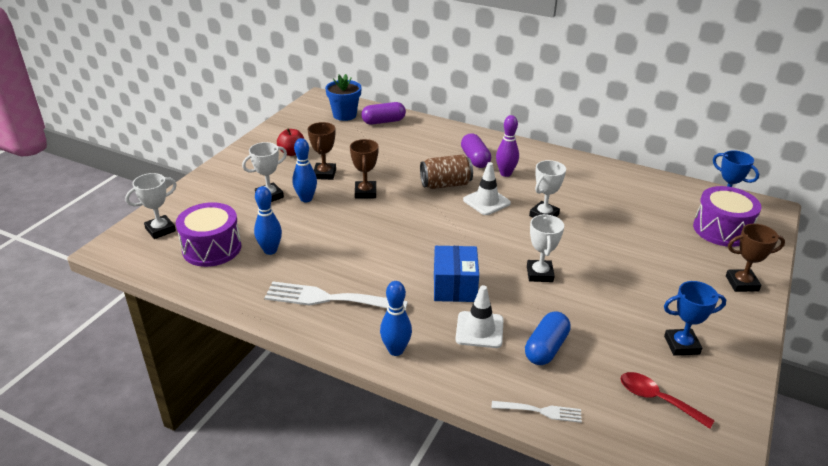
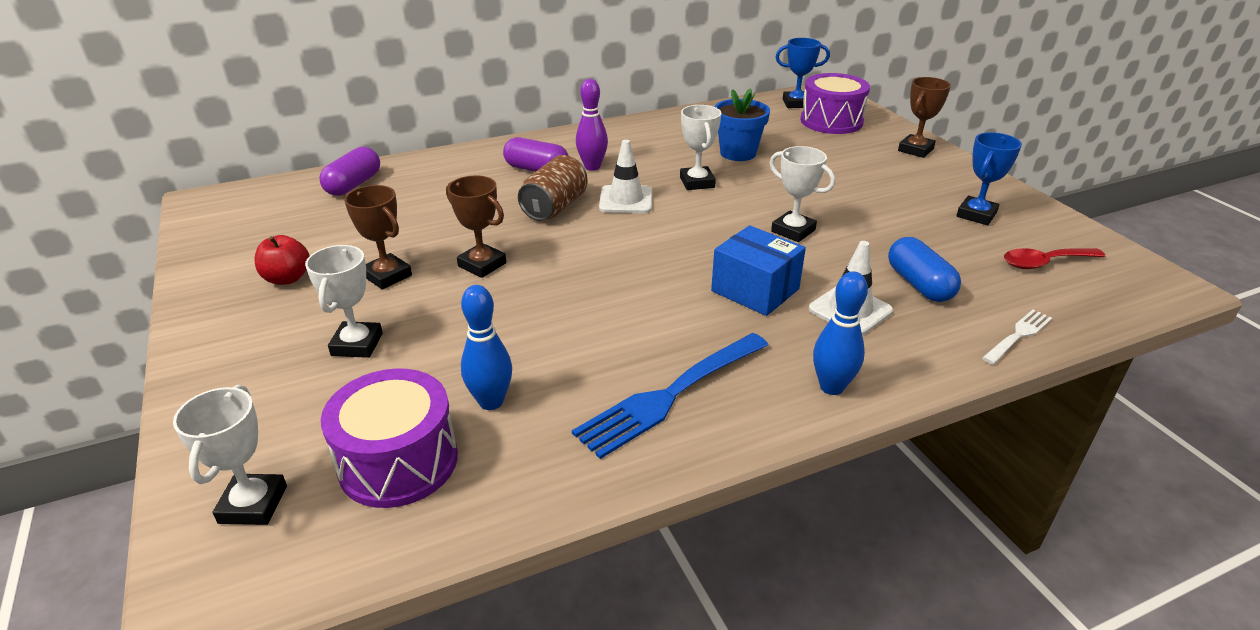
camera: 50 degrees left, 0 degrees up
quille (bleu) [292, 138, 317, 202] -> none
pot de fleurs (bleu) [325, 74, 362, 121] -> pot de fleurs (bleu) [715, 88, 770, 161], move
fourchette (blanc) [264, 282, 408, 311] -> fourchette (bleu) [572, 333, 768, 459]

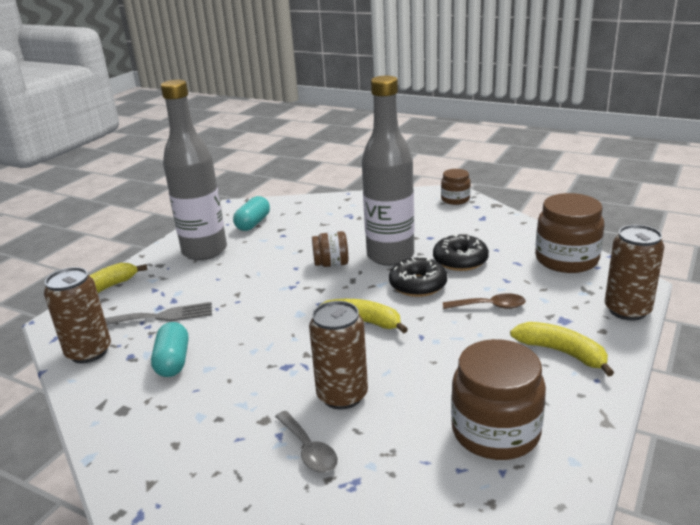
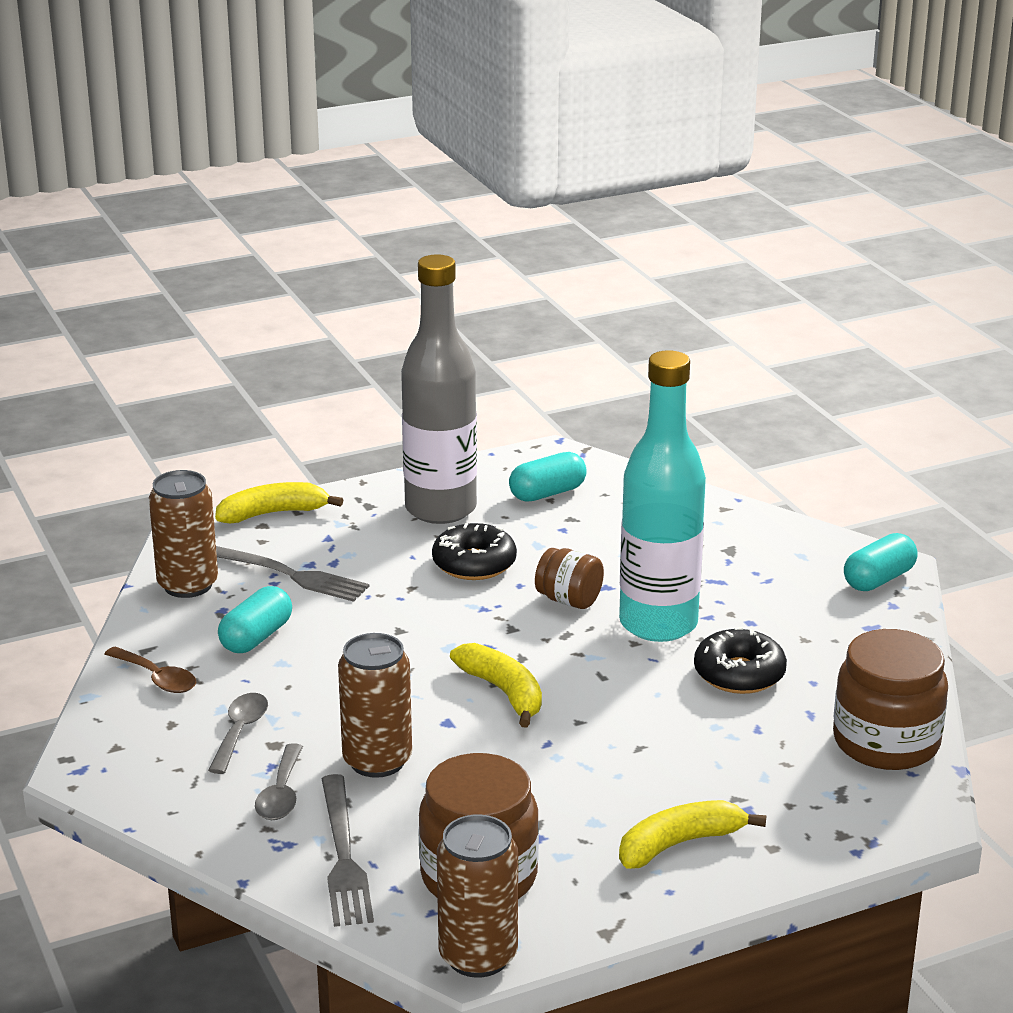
camera: 35 degrees right, 0 degrees up
none -> cuillère (gris) [208, 693, 268, 774]
none -> fourchette (gris) [322, 774, 374, 927]
beignet (noir) [389, 256, 447, 297] -> beignet (noir) [432, 523, 517, 580], move
cuillère (marron) [443, 293, 526, 309] -> cuillère (marron) [104, 646, 196, 693], move
canette (marron) [605, 225, 664, 321] -> canette (marron) [437, 815, 518, 978], move
bocal (marron) [441, 169, 471, 205] -> gélule (turquoise) [844, 533, 918, 591]
bouteille (gris) [362, 76, 414, 266] -> bouteille (turquoise) [619, 350, 706, 642]
banane (jaune) [510, 322, 614, 377] -> banane (jaune) [619, 800, 766, 869], 105 degrees counterclockwise

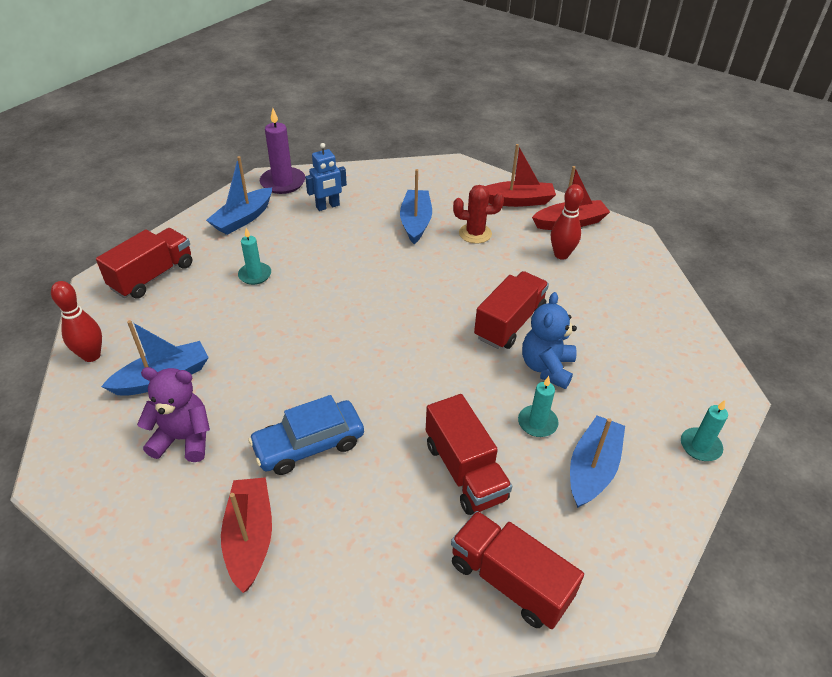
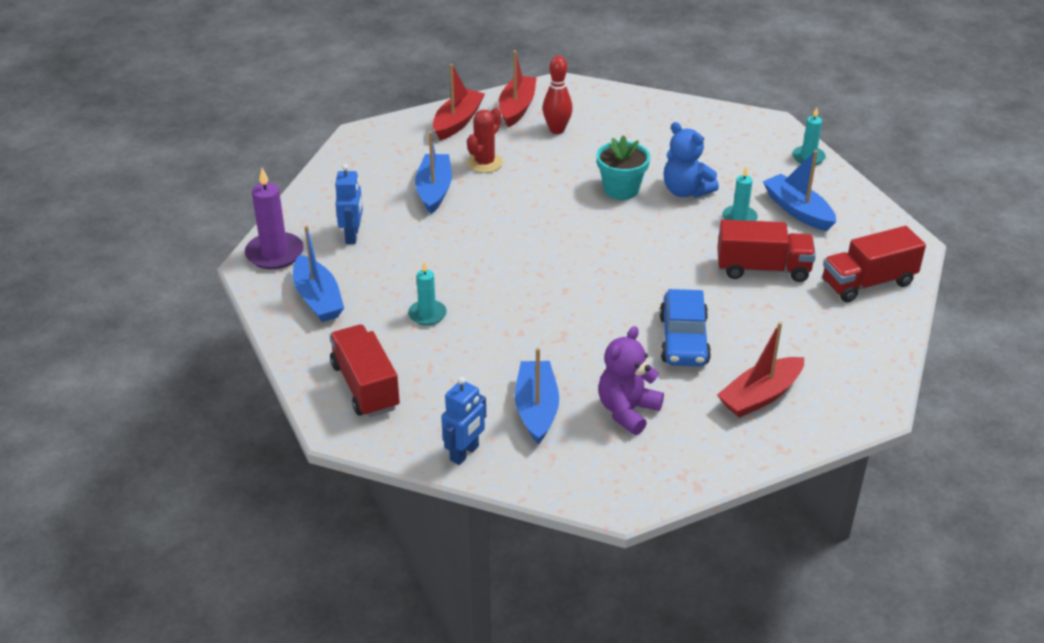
camera: 60 degrees left, 5 degrees down
quille (rouge) [51, 281, 102, 362] -> robot (bleu) [441, 377, 486, 465]
camion (rouge) [474, 271, 549, 349] -> pot de fleurs (turquoise) [596, 135, 650, 200]
bateau (rouge) [221, 477, 272, 593] -> bateau (rouge) [717, 322, 804, 418], 60 degrees counterclockwise
bateau (bleu) [400, 169, 432, 244] -> bateau (bleu) [415, 131, 452, 214], 60 degrees clockwise

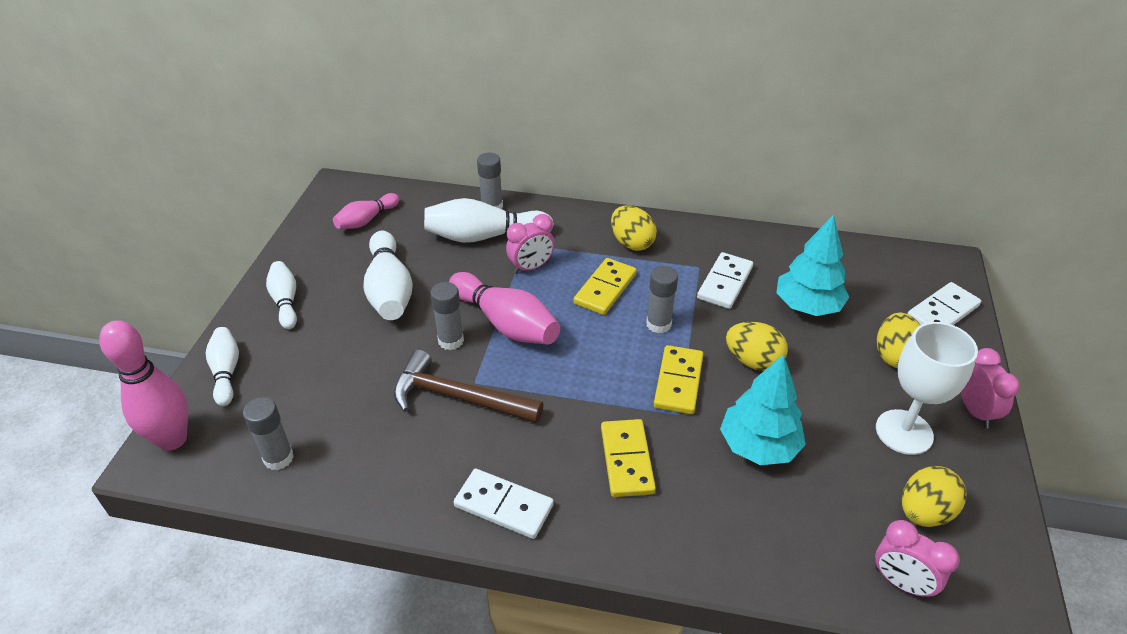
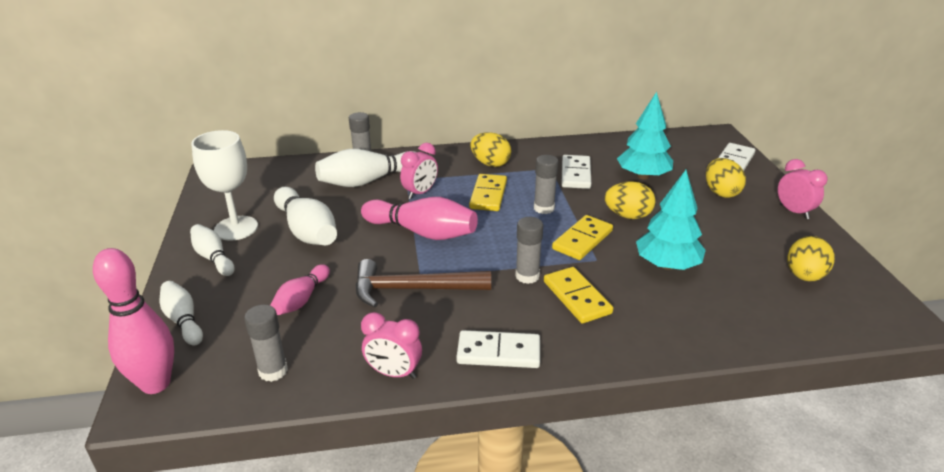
camera: 20 degrees left, 10 degrees down
quille (rose) [333, 193, 399, 229] -> quille (rose) [270, 264, 330, 315], move
bâton de colle (gris) [430, 282, 464, 350] -> bâton de colle (gris) [515, 217, 543, 284], move
réveil (rose) [875, 520, 960, 599] -> réveil (rose) [361, 312, 422, 379], move
verre à pied (blanc) [876, 322, 978, 455] -> verre à pied (blanc) [191, 130, 258, 241], move
domino (jaune) [654, 345, 703, 414] -> domino (jaune) [552, 215, 613, 260], 45 degrees clockwise

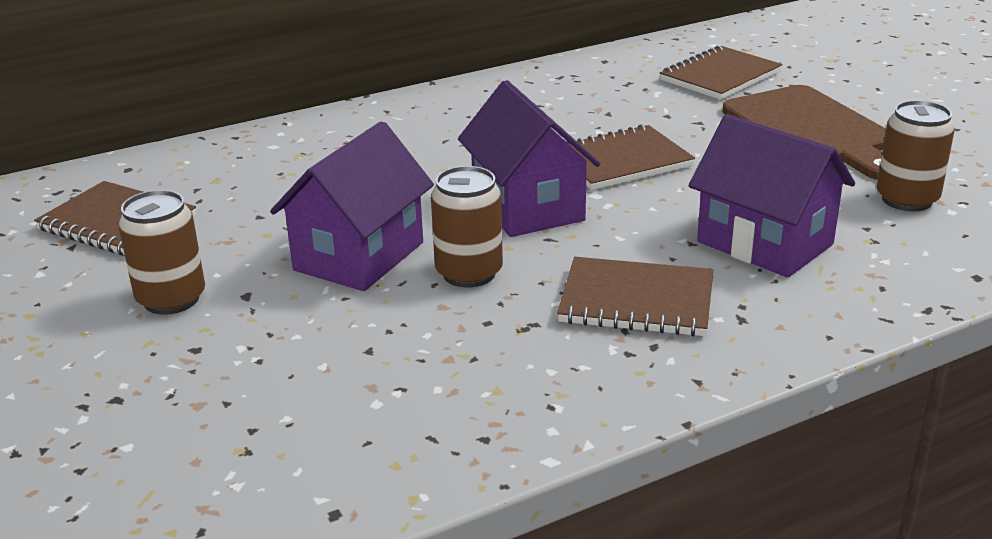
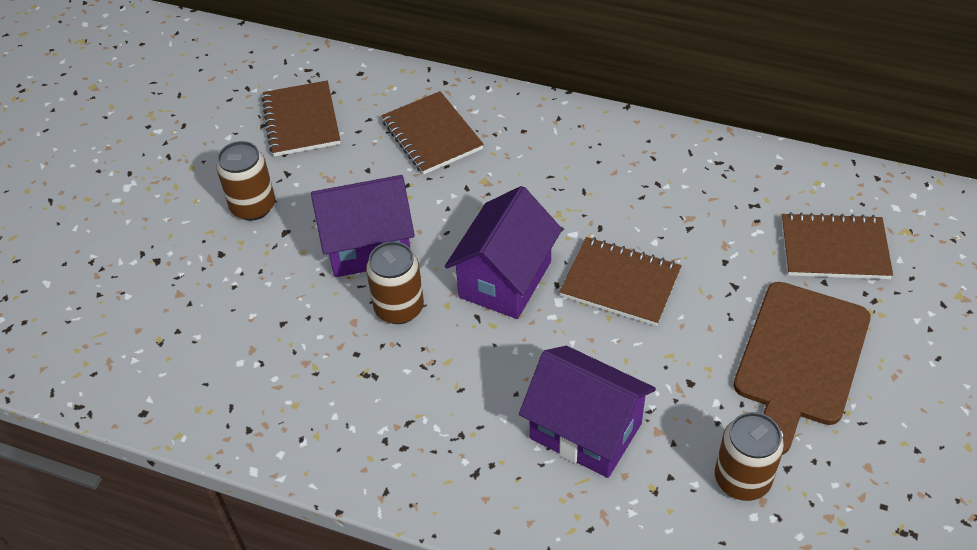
camera: 50 degrees right, 20 degrees up
carnet (marron) [557, 257, 713, 336] -> carnet (marron) [381, 91, 484, 174], move
maison (violet) [689, 114, 855, 277] -> maison (violet) [519, 346, 656, 478], 60 degrees counterclockwise

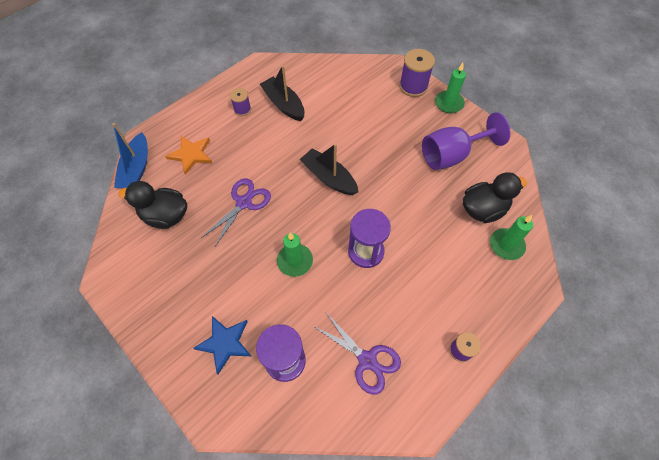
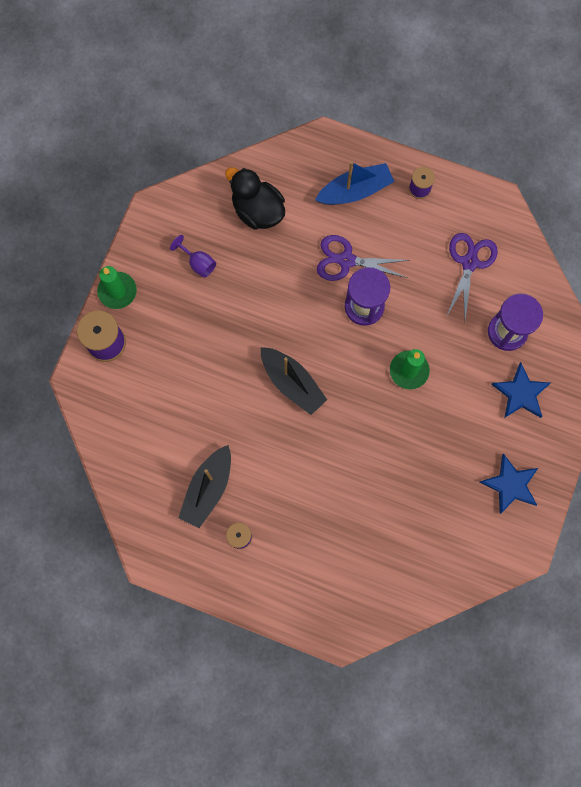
camera: 115 degrees left, 15 degrees up
canard (noir) [118, 181, 187, 229] -> none
étoile (orange) [165, 136, 212, 175] -> none
bougie (vert) [490, 215, 533, 260] -> none
none -> étoile (bleu) [480, 453, 538, 514]
bateau (bleu) [112, 123, 148, 189] -> bateau (bleu) [315, 161, 394, 205], move
ciseaux (violet) [201, 178, 271, 246] -> ciseaux (violet) [317, 235, 410, 281], move
bateau (noir) [300, 144, 358, 195] -> bateau (noir) [261, 347, 327, 415], 60 degrees counterclockwise
verre à pied (violet) [422, 112, 511, 170] -> verre à pied (violet) [170, 235, 216, 278], x0.47

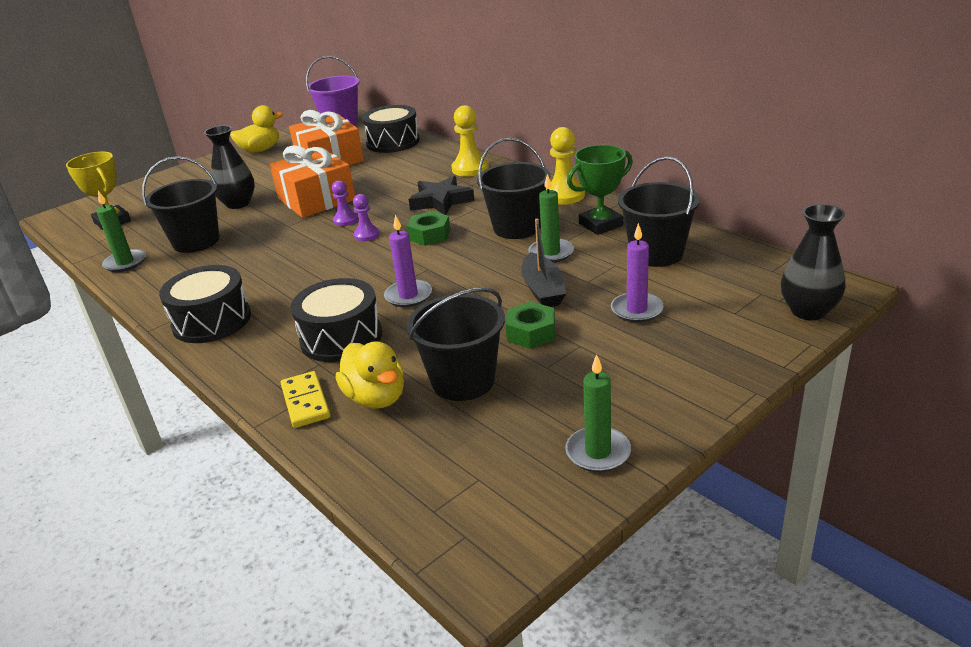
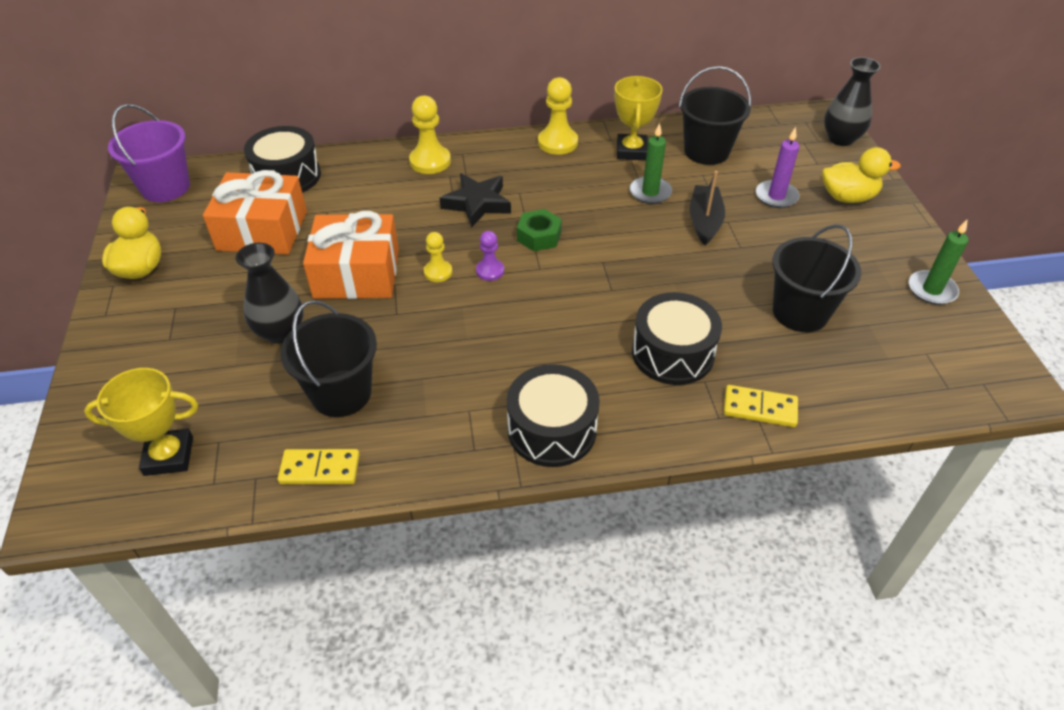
camera: 60 degrees left, 15 degrees up
bougie (violet) [384, 215, 432, 307] -> none
seau (noir) [477, 138, 550, 239] -> none
écrou (vert) [506, 302, 555, 349] -> none
canard (jaune) [336, 341, 404, 409] -> canard (jaune) [822, 147, 901, 203], move
bougie (vert) [96, 191, 146, 272] -> domino (jaune) [278, 449, 360, 484]
pion (violet) [332, 180, 358, 226] -> pion (jaune) [424, 232, 452, 282]
trophée (vert) [567, 145, 633, 235] -> trophée (jaune) [614, 76, 663, 160]
bateau (noir) [521, 219, 566, 307] -> bateau (noir) [690, 171, 725, 246], 105 degrees counterclockwise

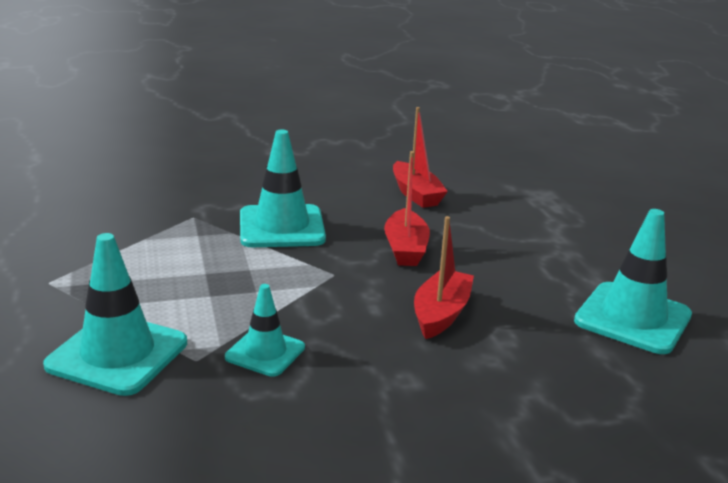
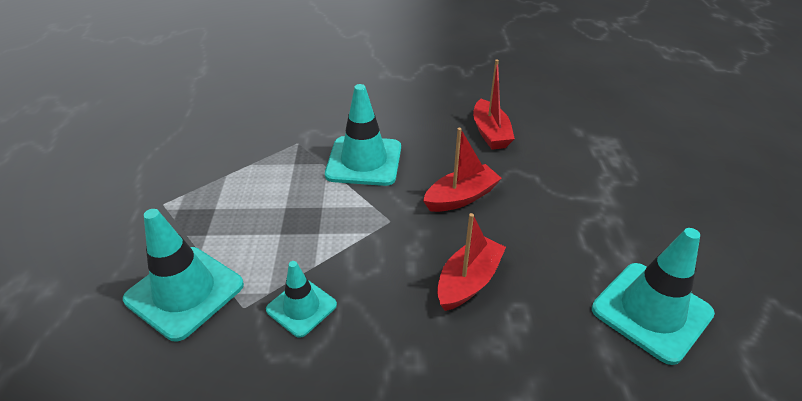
camera: 15 degrees right, 15 degrees up
bateau (rouge) [384, 151, 430, 266] -> bateau (rouge) [423, 128, 502, 212], 135 degrees counterclockwise

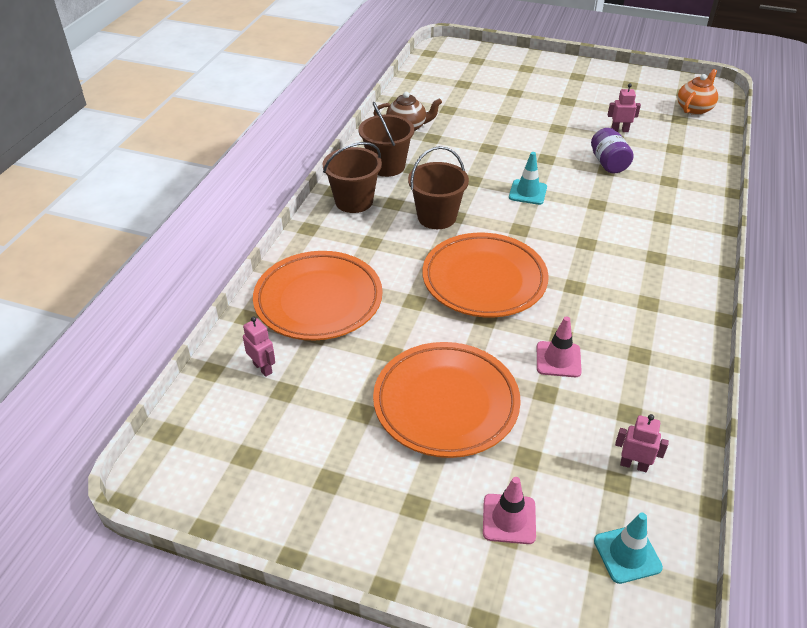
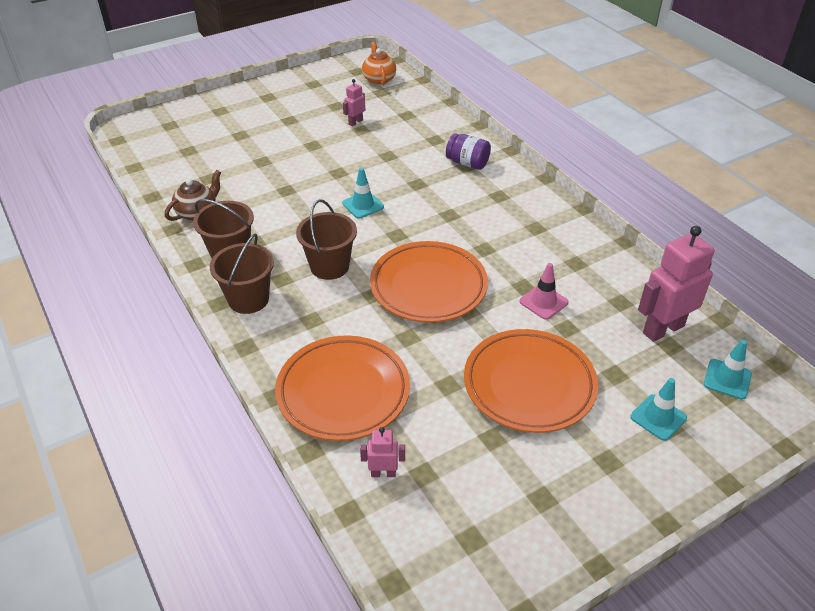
camera: 50 degrees left, 0 degrees up
bocal (violet) [591, 128, 634, 174] -> bocal (violet) [446, 133, 491, 170], move
cône de chantier (rose) [483, 477, 536, 544] -> cône de chantier (turquoise) [630, 378, 687, 441]
robot (rose) [615, 414, 669, 472] -> robot (rose) [638, 226, 714, 342], x2.06

